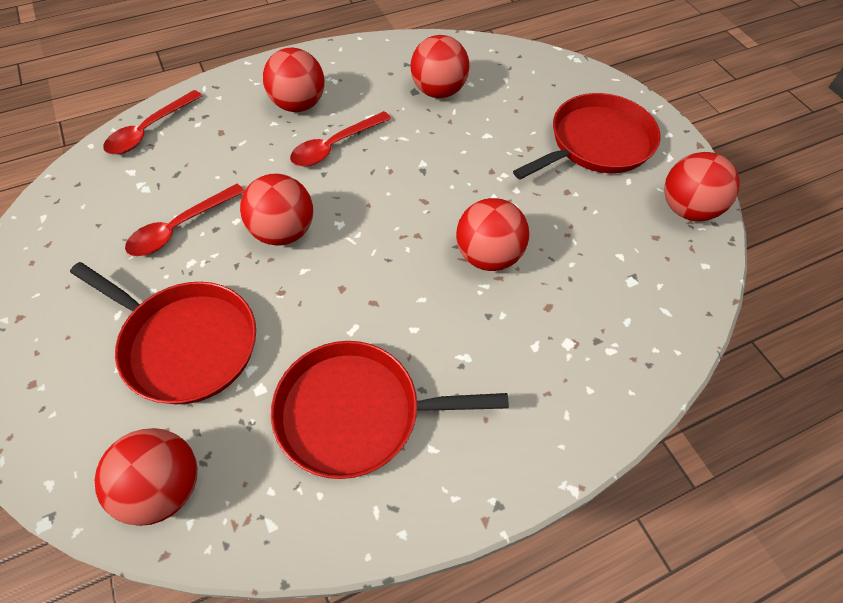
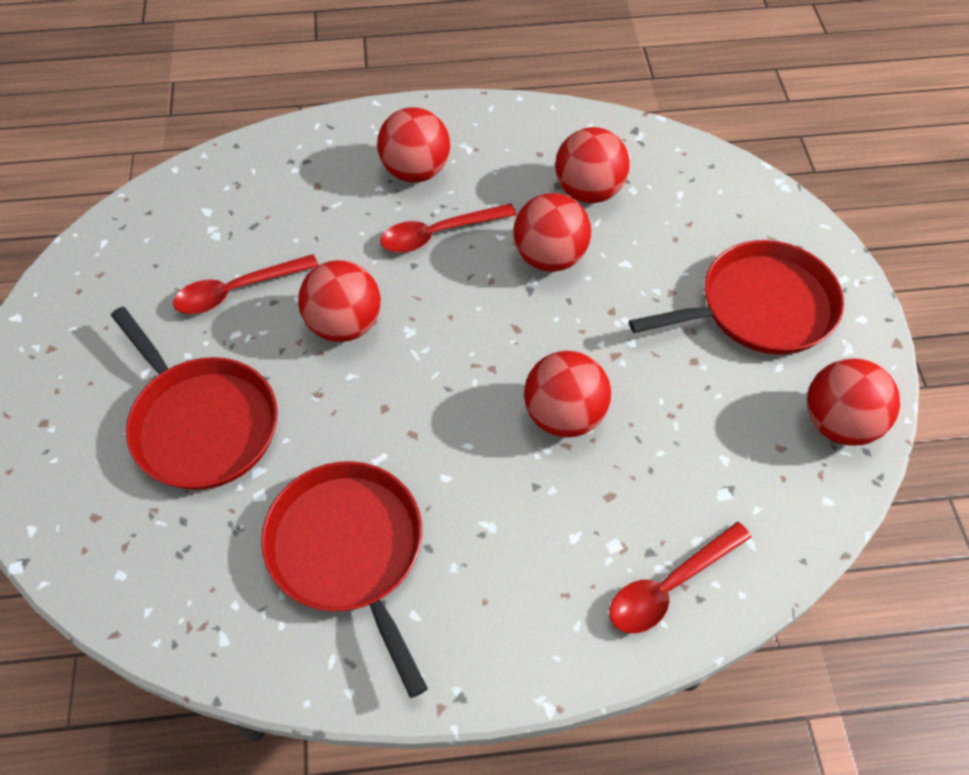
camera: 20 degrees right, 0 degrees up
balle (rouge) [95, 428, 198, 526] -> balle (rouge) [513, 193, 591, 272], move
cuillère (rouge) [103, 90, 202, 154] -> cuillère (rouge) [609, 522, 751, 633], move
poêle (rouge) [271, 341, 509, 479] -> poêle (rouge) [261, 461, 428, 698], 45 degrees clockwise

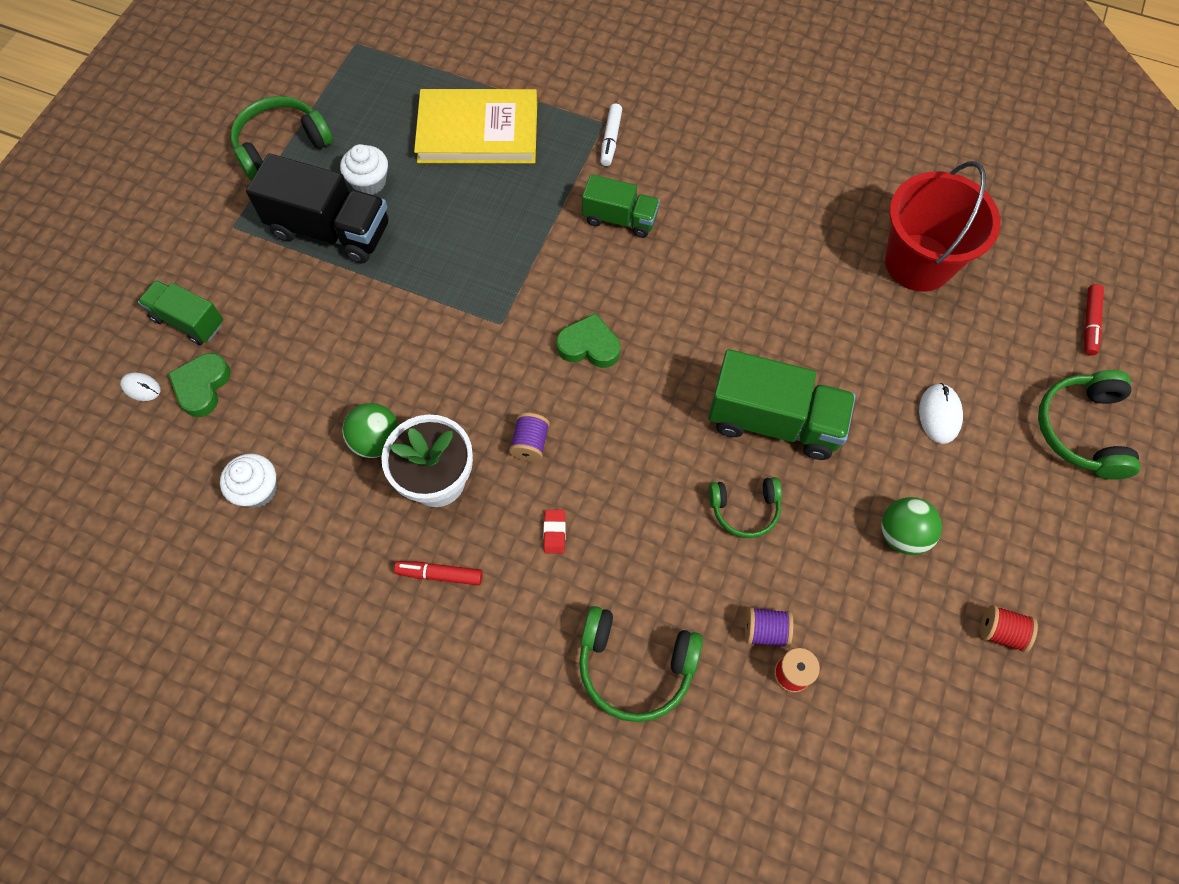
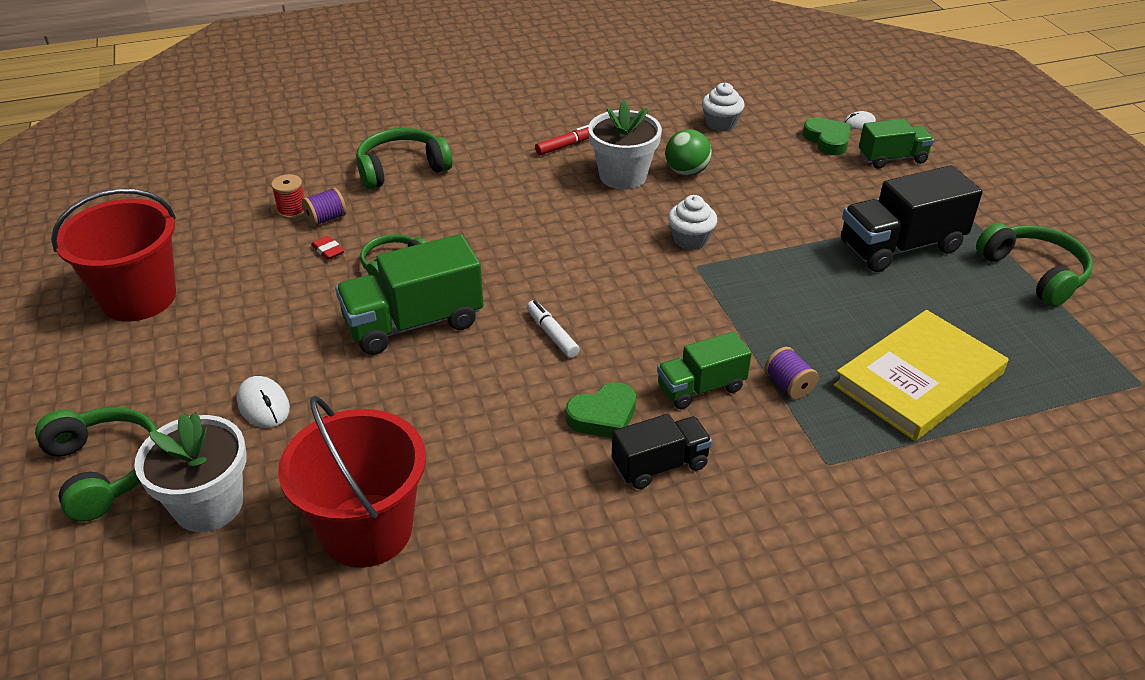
camera: 140 degrees right, 25 degrees down
balle (vert) [881, 497, 942, 555] -> none
feutre (rouge) [1084, 284, 1104, 355] -> none
none -> pot de fleurs (blanc) [134, 412, 247, 532]
none -> camion (noir) [612, 414, 712, 489]
muffin (blanc) [340, 144, 388, 195] -> muffin (blanc) [668, 195, 717, 250], move
bobine (violet) [509, 413, 550, 461] -> bobine (violet) [765, 347, 819, 399], move
gomme (rouge) [544, 510, 566, 554] -> gomme (rouge) [311, 236, 344, 260], move
cœur (vert) [556, 313, 620, 368] -> cœur (vert) [566, 382, 636, 438], move
feutre (blanc) [600, 104, 622, 166] -> feutre (blanc) [527, 300, 580, 358], move
bobine (rouge) [980, 605, 1038, 653] -> seau (rouge) [51, 188, 176, 322]
casque audio (vert) [230, 96, 333, 181] -> casque audio (vert) [976, 223, 1093, 307], 45 degrees counterclockwise

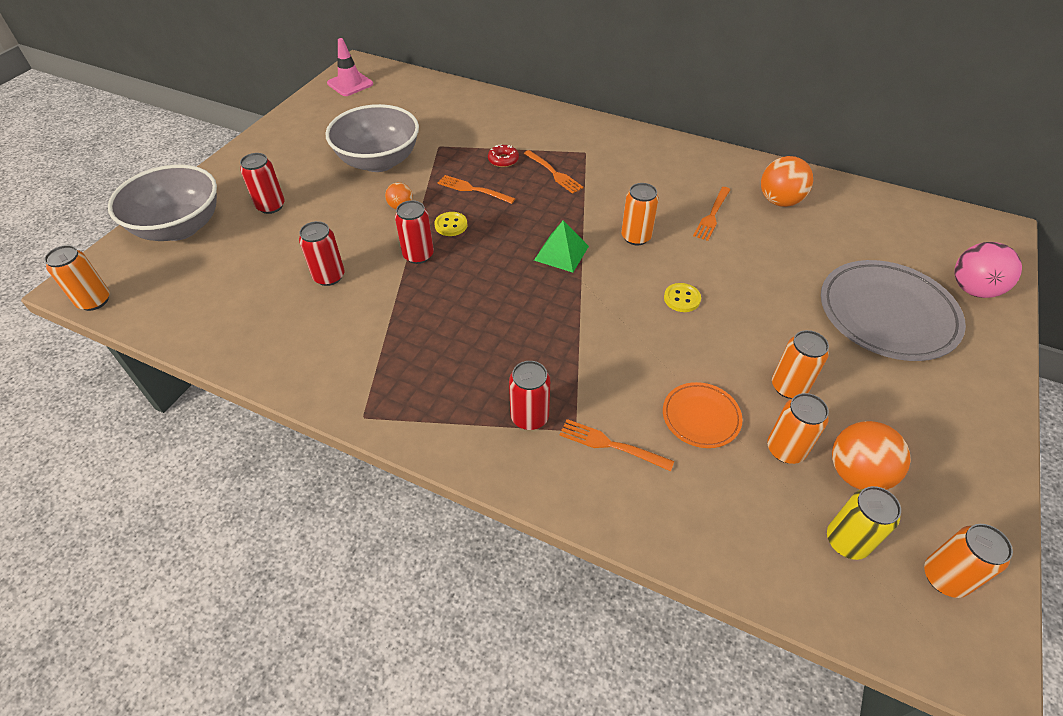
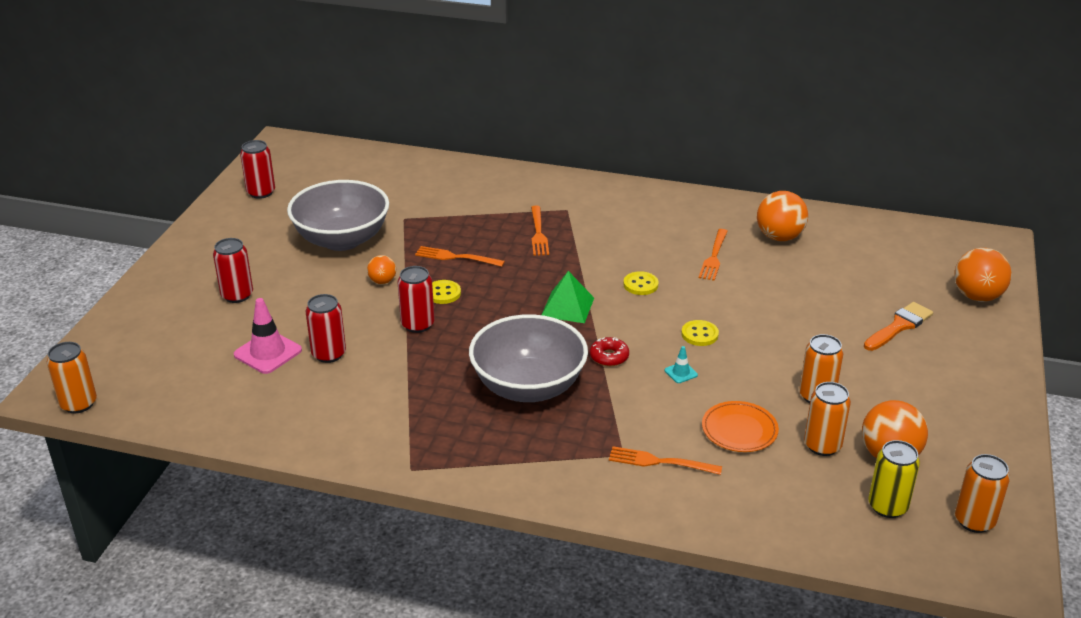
camera: 10 degrees left, 15 degrees down
none -> cône de chantier (turquoise) [665, 346, 698, 383]
bol (gris) [108, 165, 217, 241] -> bol (gris) [469, 314, 588, 402], move
cône de chantier (rose) [327, 38, 373, 96] -> cône de chantier (rose) [234, 298, 302, 374], move
beignet (rouge) [488, 144, 519, 167] -> beignet (rouge) [590, 337, 629, 366], move
canette (rouge) [509, 361, 550, 430] -> canette (rouge) [240, 140, 275, 199], move
canette (orange) [621, 183, 659, 245] -> bouton (jaune) [623, 271, 659, 295]
assiette (gris) [821, 260, 966, 361] -> pinceau (orange) [864, 302, 933, 351]
balle (rose) [954, 242, 1022, 298] -> balle (orange) [954, 248, 1012, 302]
fourchette (orange) [523, 150, 584, 194] -> fourchette (orange) [531, 206, 549, 256], 45 degrees clockwise

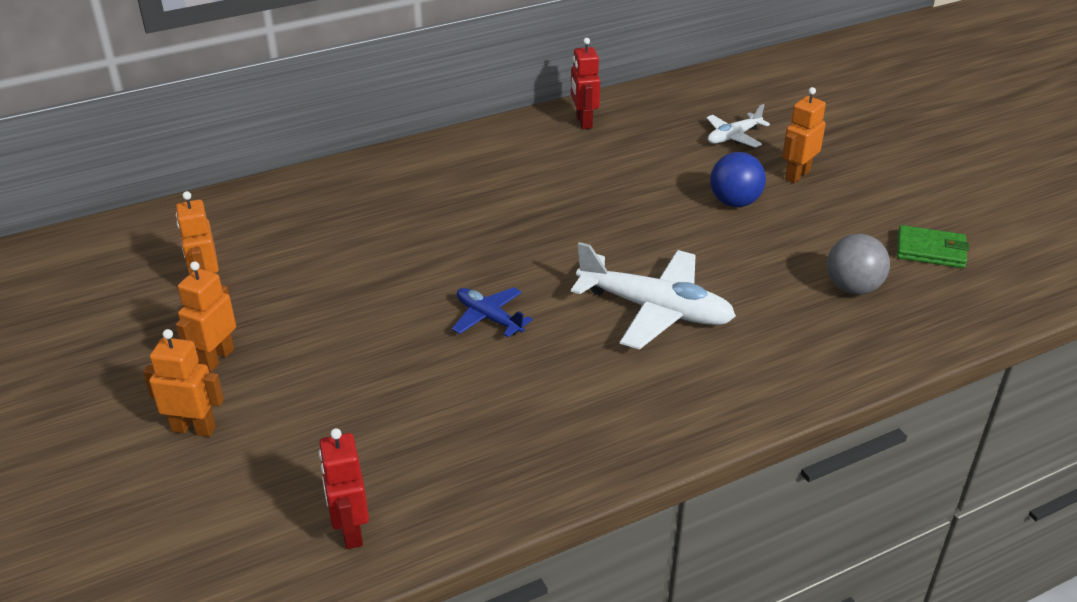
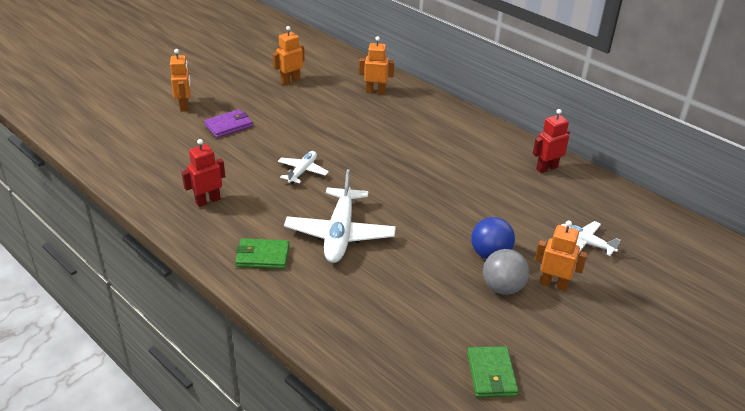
camera: 70 degrees right, 0 degrees up
none -> portefeuille (violet) [204, 109, 253, 138]
none -> portefeuille (vert) [235, 238, 290, 269]
robot (orange) [176, 261, 236, 372] -> robot (orange) [359, 36, 395, 94], move
robot (rouge) [319, 428, 369, 549] -> robot (rouge) [182, 139, 225, 207], move
balle (gris) [827, 234, 890, 295] -> balle (gris) [483, 249, 529, 295], move
avion (bleu) [452, 287, 533, 337] -> avion (blanc) [278, 151, 329, 184]

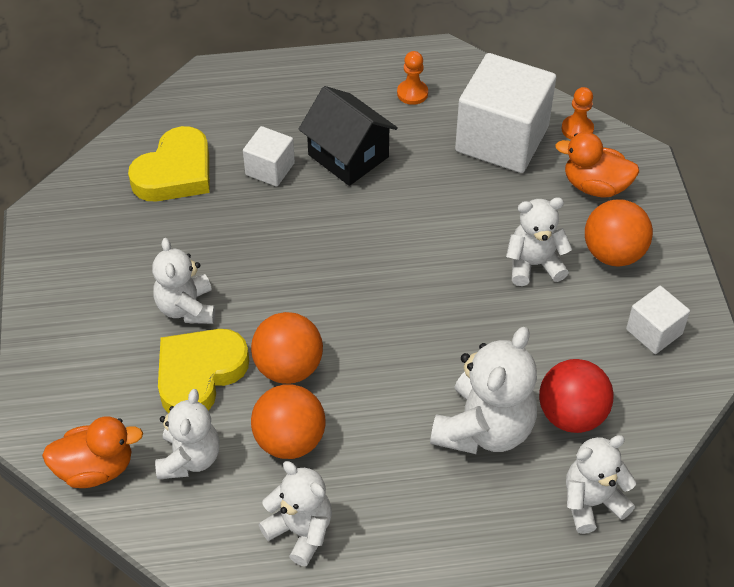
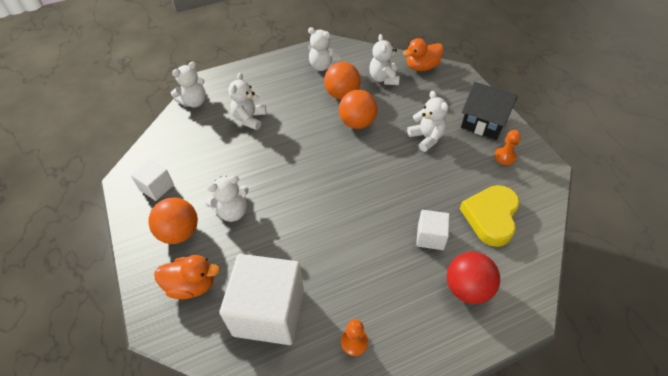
camera: 165 degrees right, 0 degrees up
cœur (jaune) [158, 329, 249, 414] -> none
maison (noir) [299, 86, 398, 186] -> maison (noir) [461, 82, 518, 140], move
balle (rouge) [539, 359, 614, 433] -> balle (rouge) [447, 252, 500, 304], move
pion (orange) [562, 87, 594, 140] -> pion (orange) [494, 130, 521, 165], move
ours en peluche (blanc) [430, 327, 537, 454] -> ours en peluche (blanc) [228, 73, 266, 130], x0.66

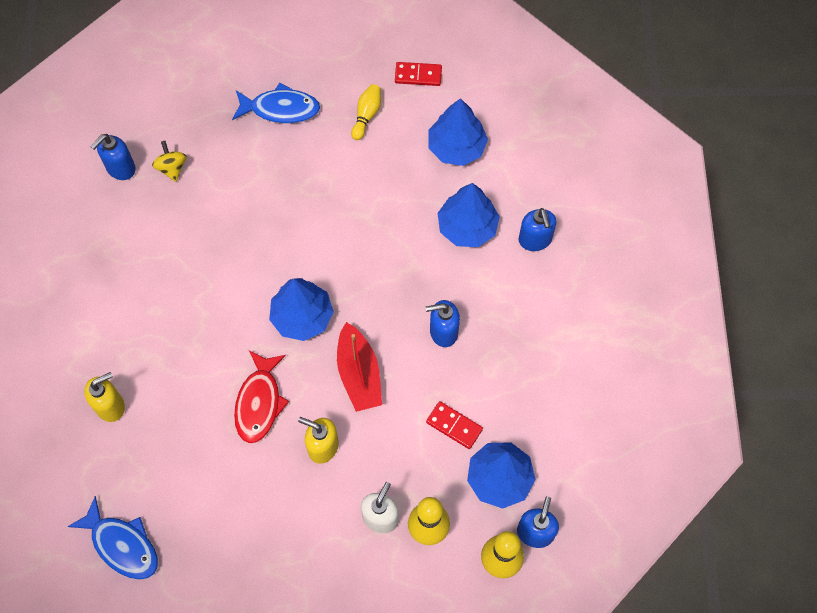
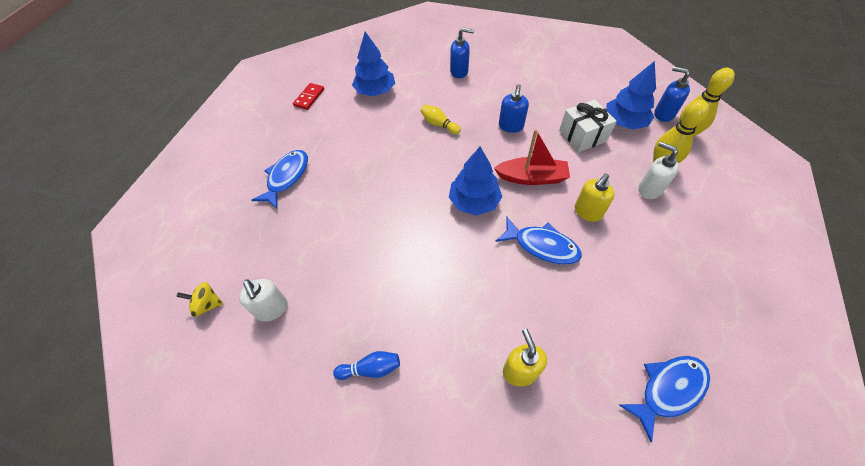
camera: 70 degrees left, 10 degrees down
arbre (bleu) [437, 183, 500, 247] -> none
none -> quille (bleu) [333, 351, 400, 380]
toupie (jaune) [152, 141, 186, 182] -> toupie (jaune) [176, 282, 223, 317], move
quille (jaune) [351, 84, 381, 140] -> quille (jaune) [421, 105, 461, 134], move
domino (rouge) [426, 401, 483, 449] -> cadeau (blanc) [559, 100, 617, 152]
distributeur de savon (bleu) [90, 134, 136, 180] -> distributeur de savon (blanc) [239, 279, 287, 322]
poisson (rouge) [234, 350, 289, 443] -> poisson (bleu) [495, 217, 582, 265]

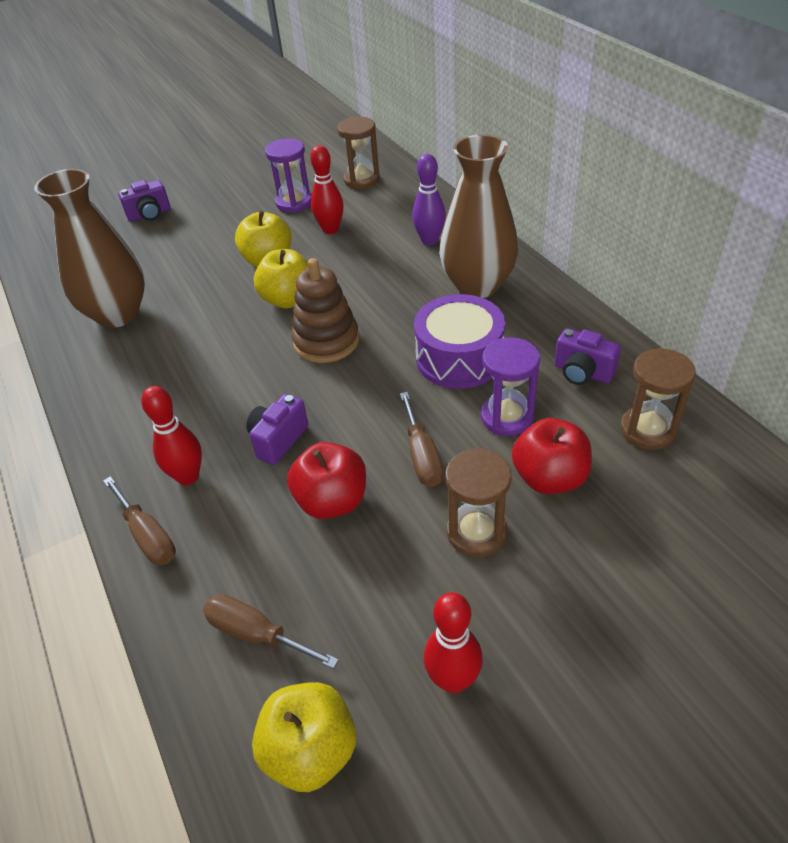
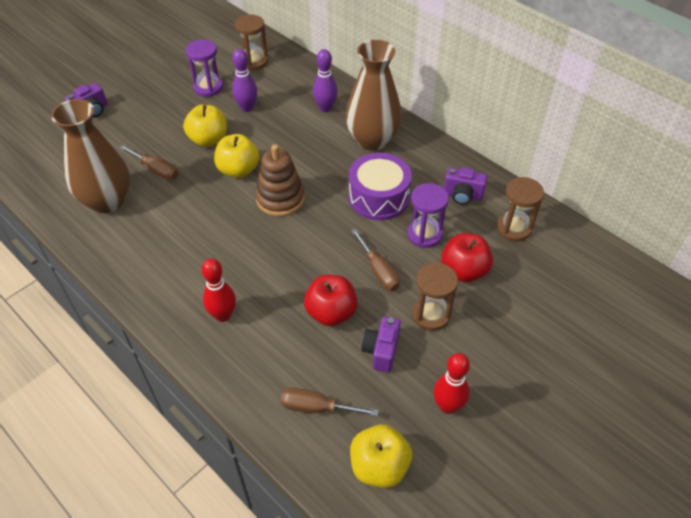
camera: 20 degrees left, 5 degrees up
tournevis (marron) [103, 476, 176, 565] -> tournevis (marron) [119, 145, 178, 180], move
appareil photo (violet) [246, 394, 308, 465] -> appareil photo (violet) [361, 316, 401, 373], move
quille (rouge) [310, 145, 344, 234] -> quille (violet) [232, 49, 257, 112]

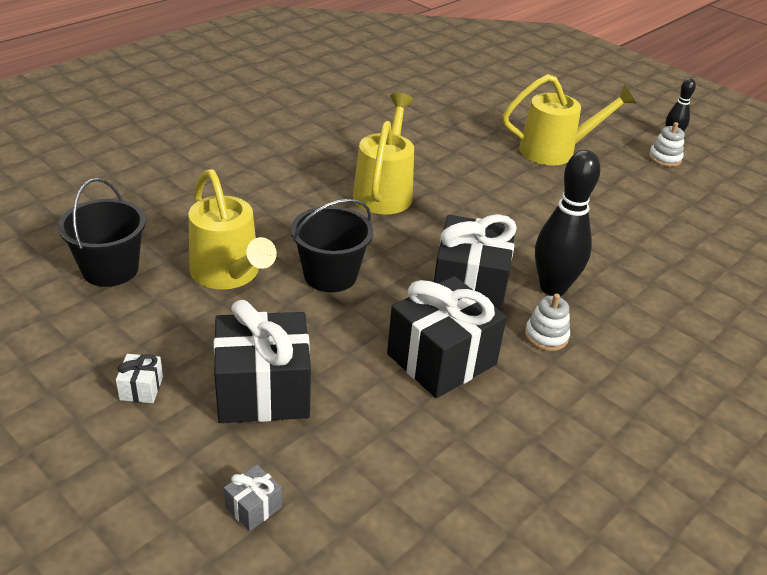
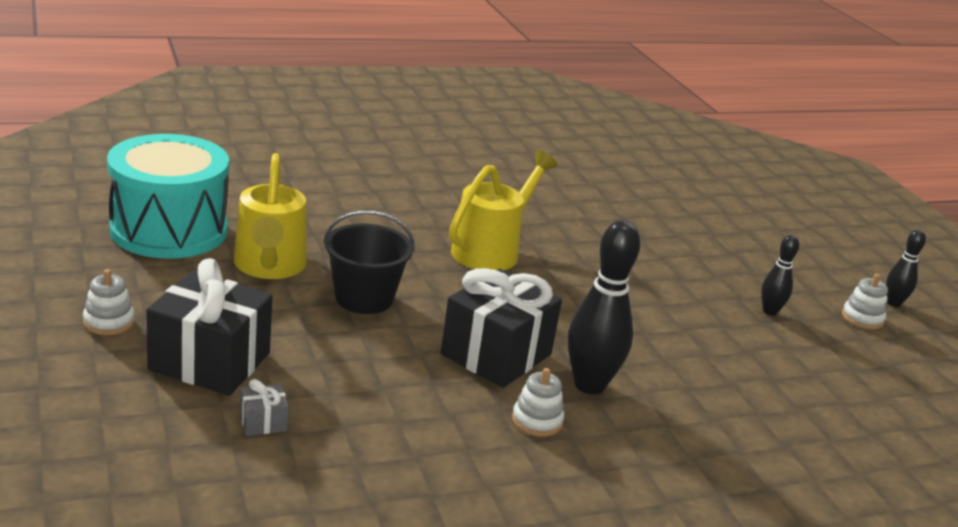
camera: 25 degrees right, 10 degrees down
cadeau (noir) [387, 276, 507, 398] -> none
arrosoir (jaune) [503, 74, 636, 165] -> none
none -> quille (noir) [761, 235, 799, 316]
cadeau (gris) [224, 465, 282, 531] -> cadeau (gris) [240, 379, 289, 436], move
seau (noir) [58, 178, 146, 287] -> tambour (turquoise) [107, 134, 229, 259]
cadeau (blanc) [116, 354, 163, 403] -> jouet à empiler (blanc) [83, 269, 135, 335]

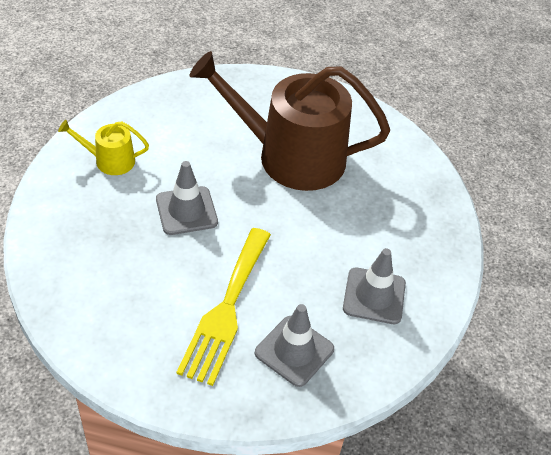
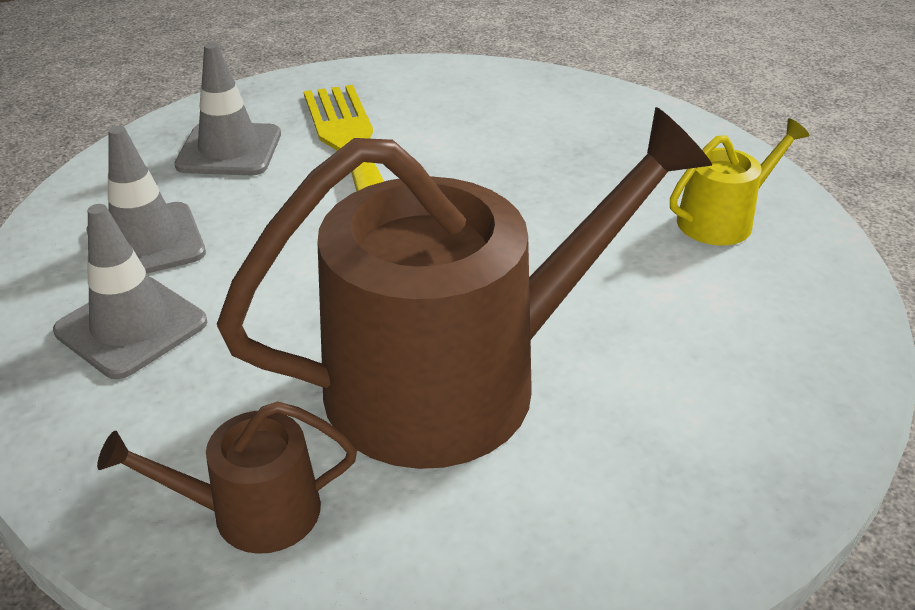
camera: 150 degrees right, 10 degrees down
none -> arrosoir (marron) [97, 401, 357, 554]
cône de chantier (gris) [156, 161, 218, 235] -> cône de chantier (gris) [53, 204, 207, 379], move

